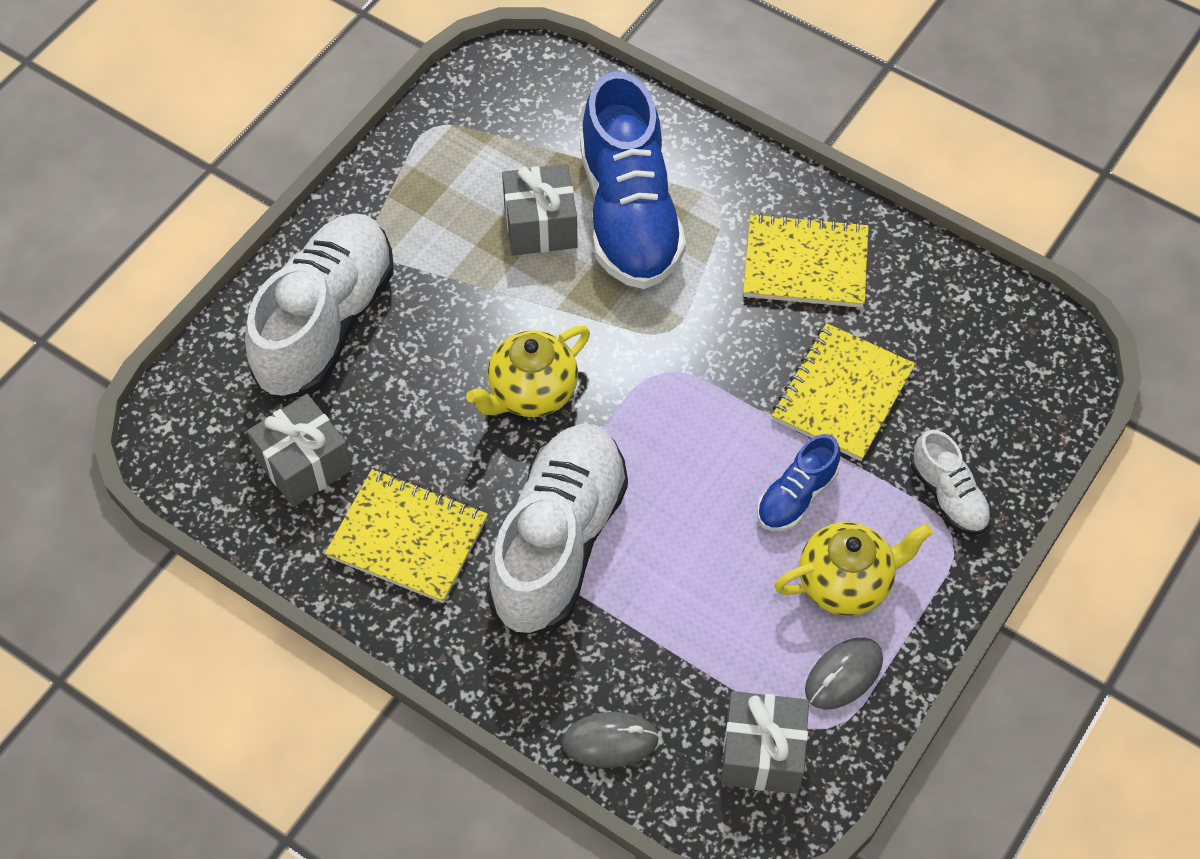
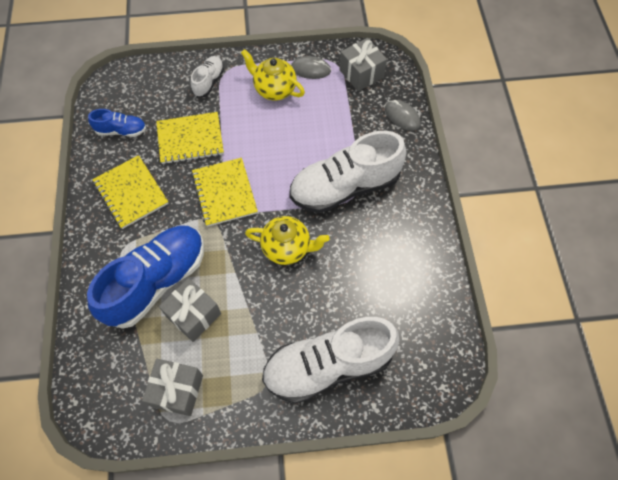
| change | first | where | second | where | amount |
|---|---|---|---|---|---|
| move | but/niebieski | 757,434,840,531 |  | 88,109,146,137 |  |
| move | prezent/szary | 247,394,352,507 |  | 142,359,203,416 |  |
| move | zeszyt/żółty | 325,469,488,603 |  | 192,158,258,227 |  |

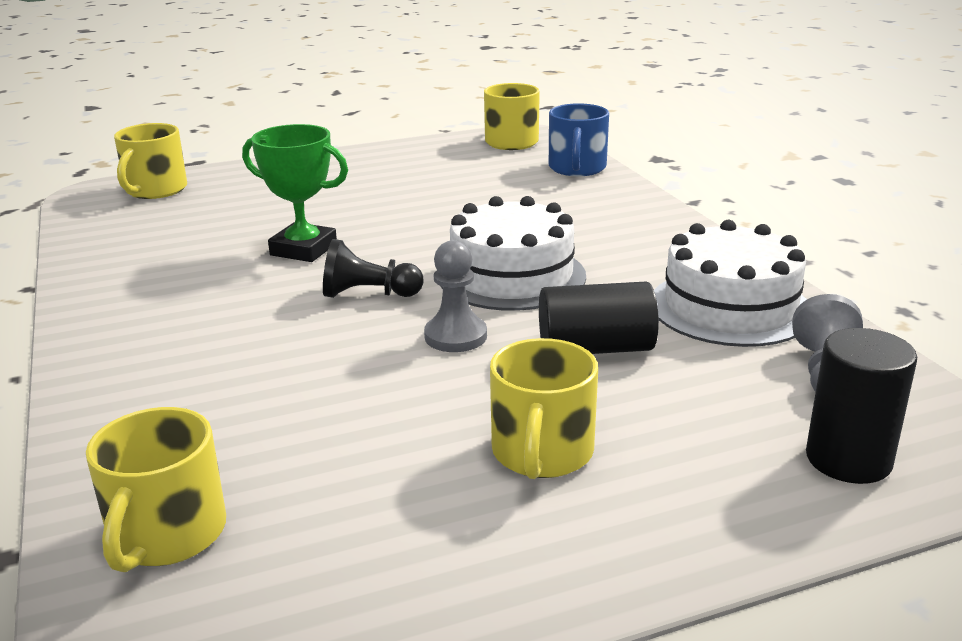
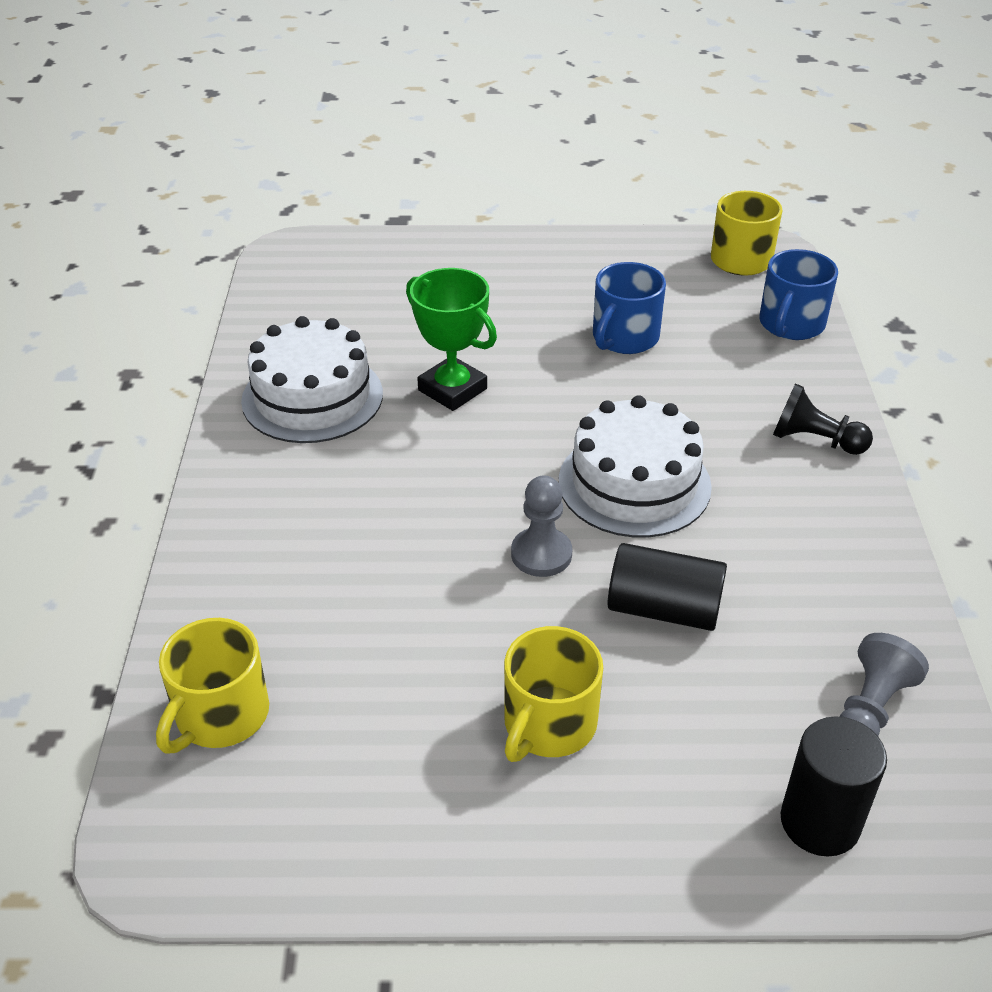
| change | first | where | second | where | amount |
|---|---|---|---|---|---|
| move | tort/biały | 654,220,807,347 |  | 241,316,383,443 |  |
| insert |  |  | kubek/niebieski | 593,262,666,354 |  |
| move | pionek/czarny | 323,239,423,298 |  | 773,384,873,455 |  |
| delete | kubek/żółty | 114,123,187,199 |  |  |  |

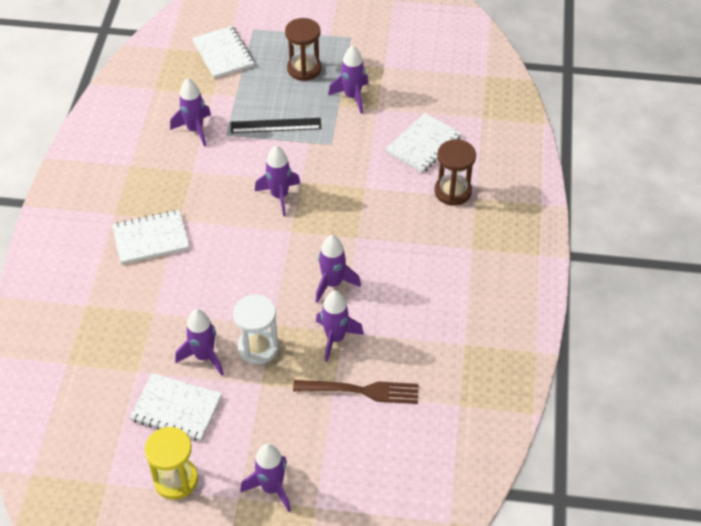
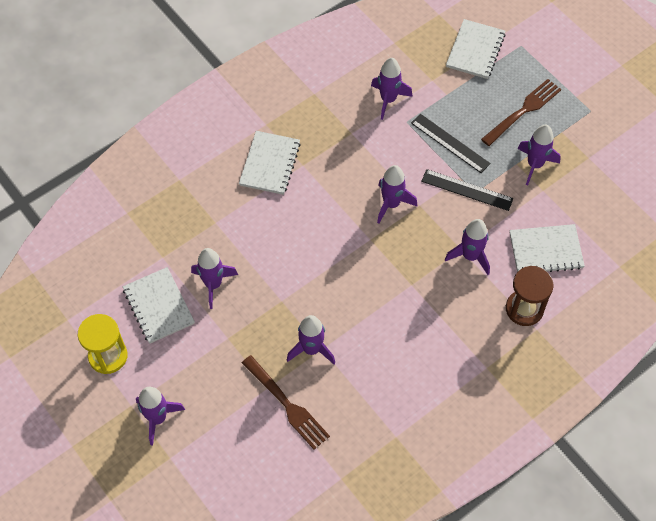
| change | first | where | second | where | amount |
|---|---|---|---|---|---|
| rotate | zeszyt/biały | 112,210,189,264 |  | 239,131,301,195 | 75 degrees clockwise |
| insert |  |  | linijka/czarny | 421,169,513,211 |  |
| move | rakieta/fioletowy | 316,235,361,303 |  | 445,219,490,275 |  |
| replace | klepsydra/brązowy | 285,18,321,81 | widelec/brązowy | 481,79,562,146 |  |
| delete | klepsydra/biały | 233,295,279,365 |  |  |  |

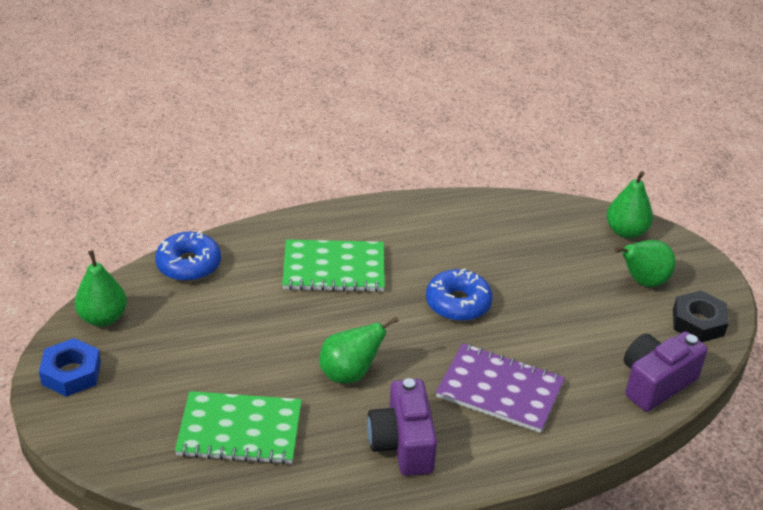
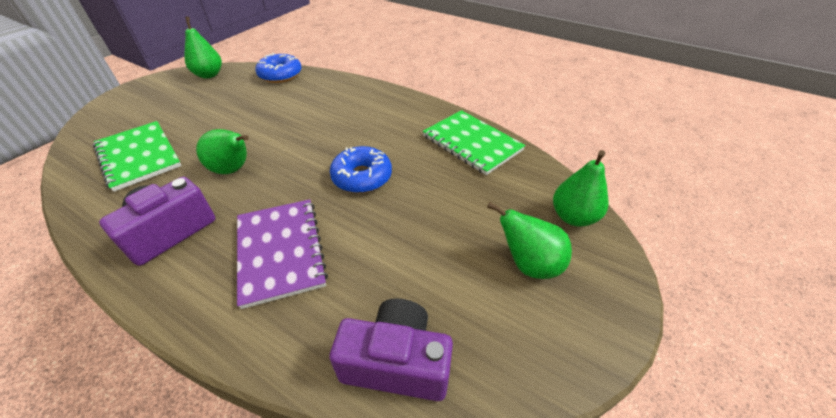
| change | first | where | second | where | amount |
|---|---|---|---|---|---|
| move | zeszyt/zielony | 282,239,385,292 |  | 423,110,526,175 |  |
| delete | nakrętka/niebieski | 39,338,101,397 |  |  |  |
| delete | nakrętka/czarny | 673,290,729,342 |  |  |  |

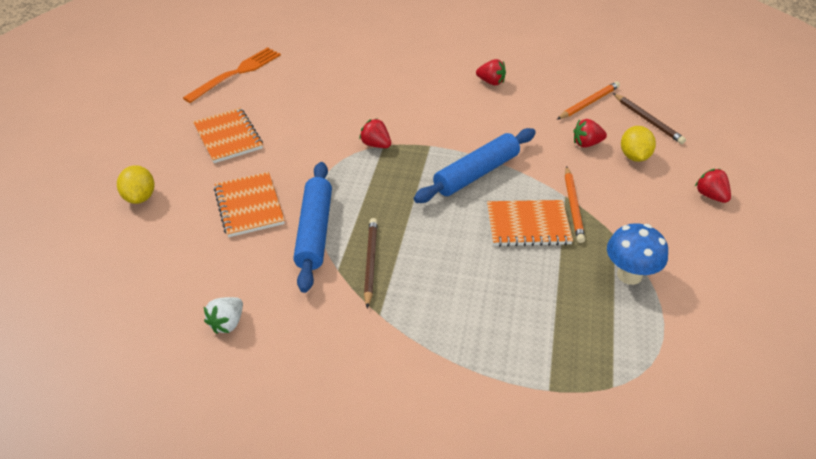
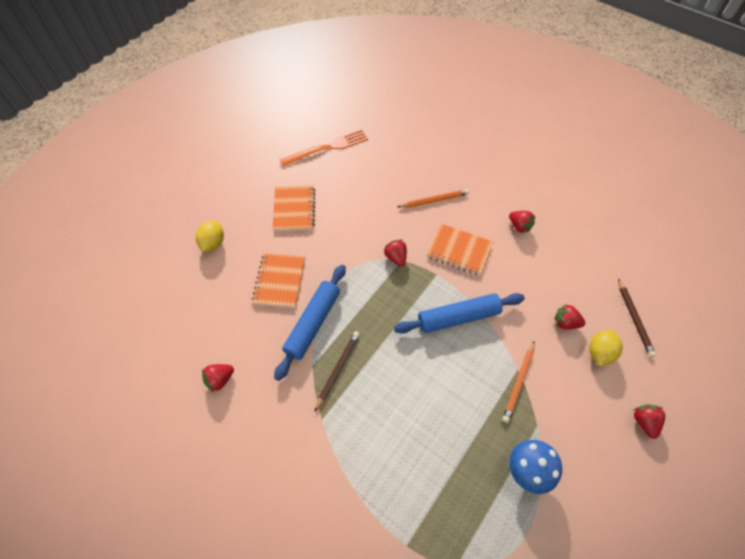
| change | first | where | second | where | amount |
|---|---|---|---|---|---|
| recolor | truskawka/biały | 204,297,243,334 | truskawka/czerwony | 202,364,234,392 |  |
| move | ołówek/pomarańczowy | 557,81,620,120 |  | 398,189,469,208 |  |
| move | zeszyt/pomarańczowy | 487,200,573,247 |  | 427,224,493,276 |  |

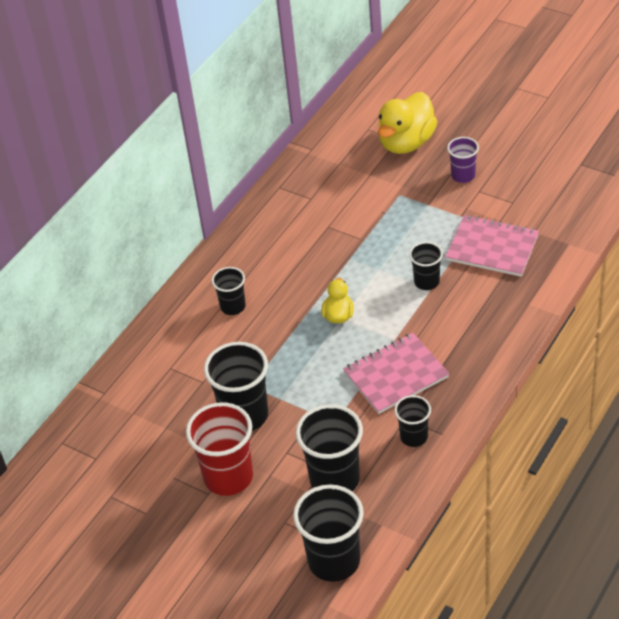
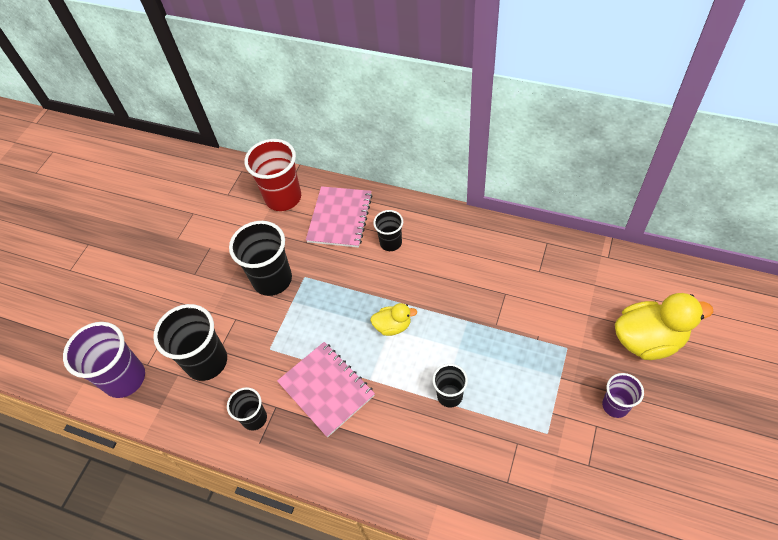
| change | first | where | second | where | amount |
|---|---|---|---|---|---|
| recolor | szklanka/czarny | 293,485,364,582 | szklanka/fioletowy | 63,322,145,398 |  |
| move | szklanka/czerwony | 186,403,253,496 |  | 245,139,301,211 |  |
| move | zeszyt/różowy | 445,215,539,277 |  | 306,186,373,248 |  |
| rotate | kaczka/żółty | 378,92,437,154 |  | 615,293,713,360 | 150 degrees clockwise |

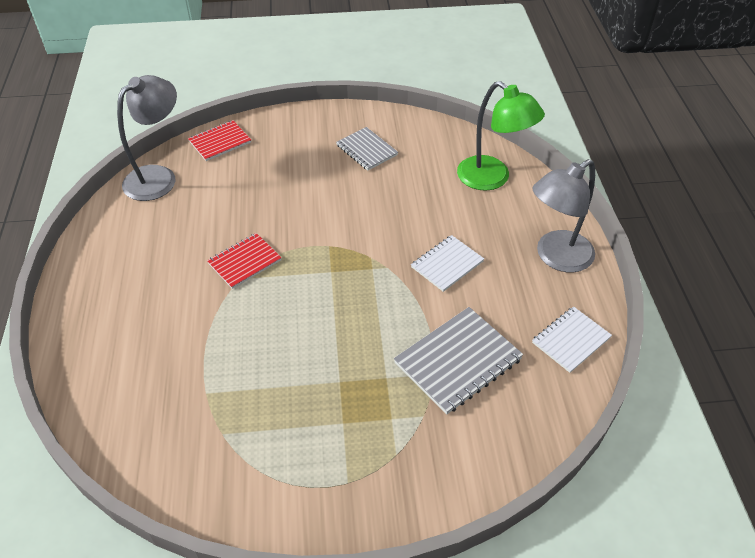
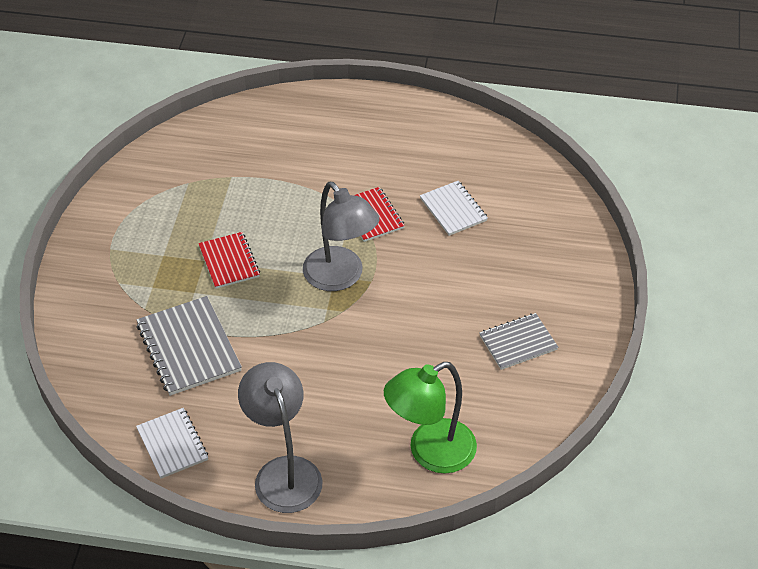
| change | first | where | second | where | amount |
|---|---|---|---|---|---|
| move | zeszyt/czerwony | 188,120,251,161 |  | 198,232,260,289 |  |
| move | lampka/szary | 117,75,177,201 |  | 303,182,380,291 |  |
| move | zeszyt/biały | 411,235,484,292 |  | 420,181,488,236 |  |

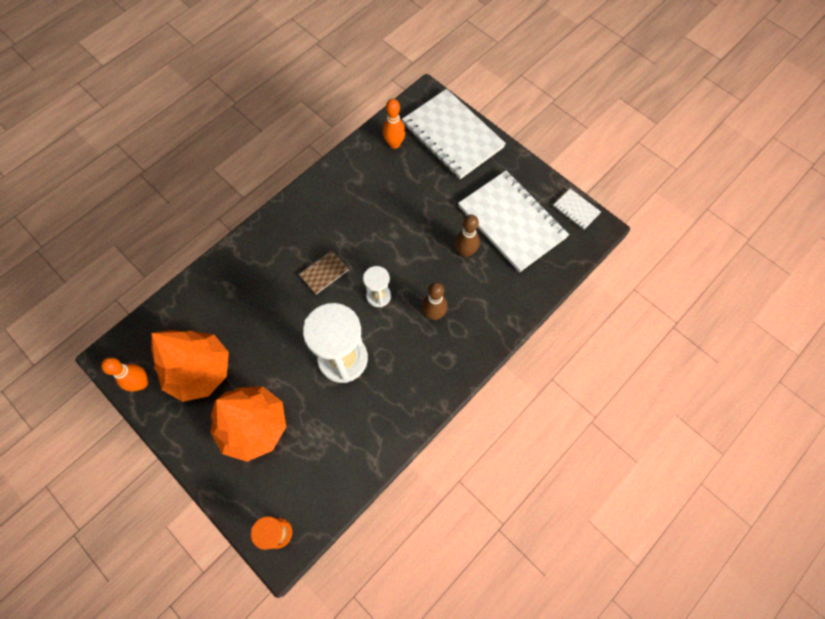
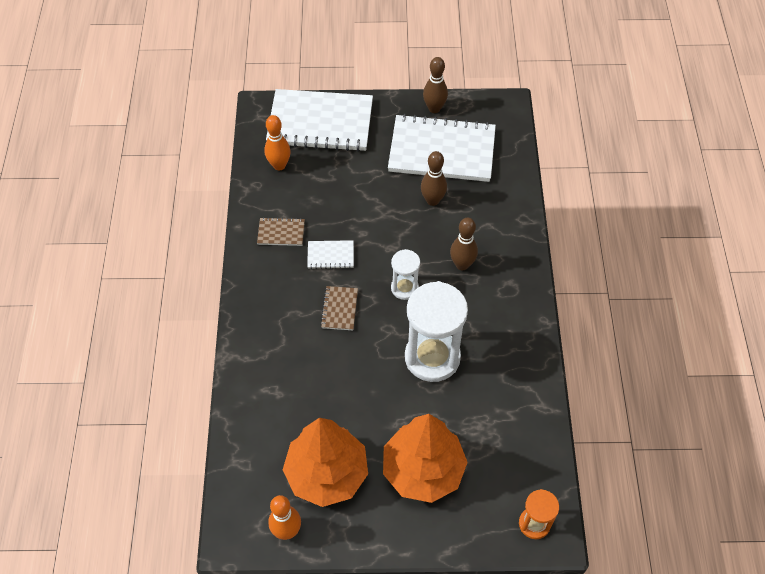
| change | first | where | second | where | amount |
|---|---|---|---|---|---|
| insert |  |  | zeszyt/brązowy | 257,217,305,246 |  |
| move | zeszyt/biały | 554,189,601,229 |  | 307,240,354,269 |  |
| insert |  |  | kręgiel/brązowy | 423,57,448,113 |  |

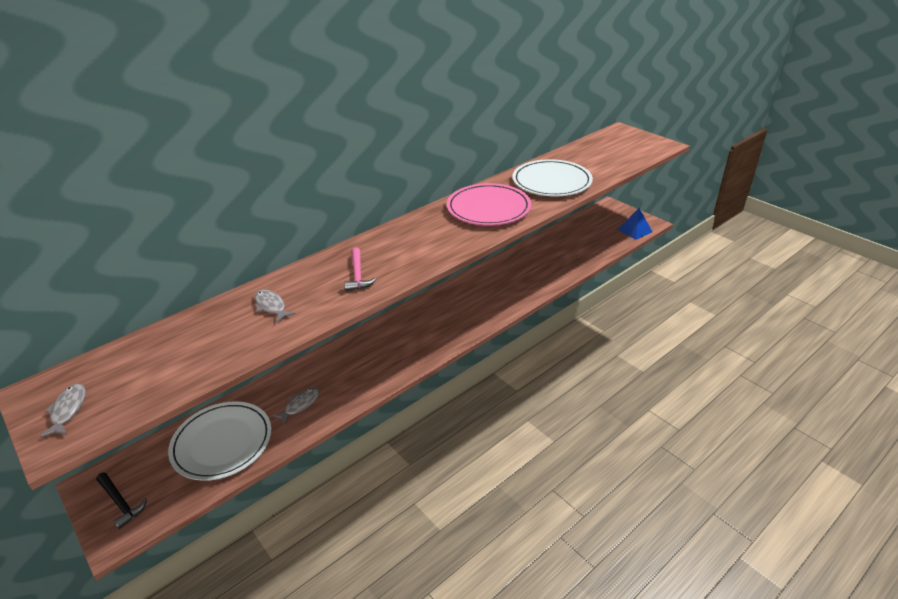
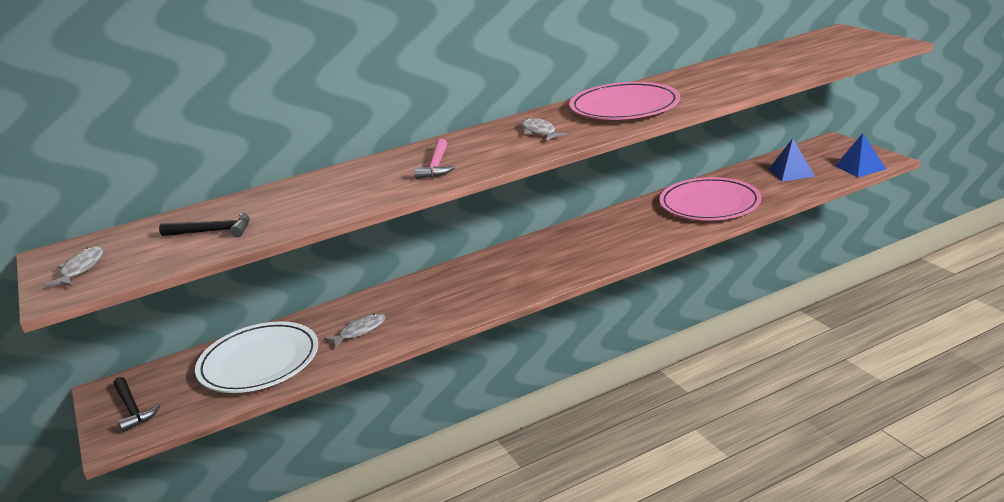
| change | first | where | second | where | amount |
|---|---|---|---|---|---|
| insert |  |  | młotek/czarny | 159,213,250,238 |  |
| move | ryba/szary | 255,289,295,323 |  | 522,118,567,141 |  |
| insert |  |  | talerz/różowy | 659,177,761,221 |  |
| insert |  |  | piramida/niebieski | 769,138,815,182 |  |
| delete | talerz/biały | 512,159,593,196 |  |  |  |

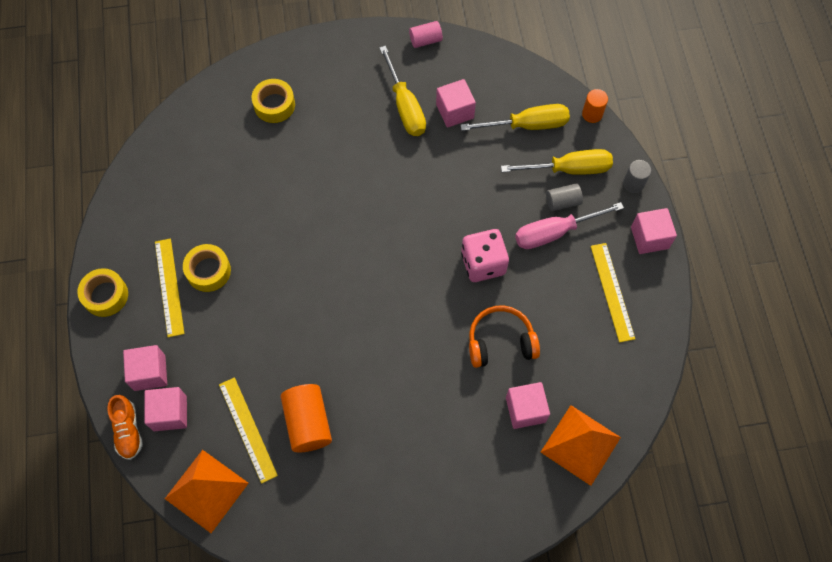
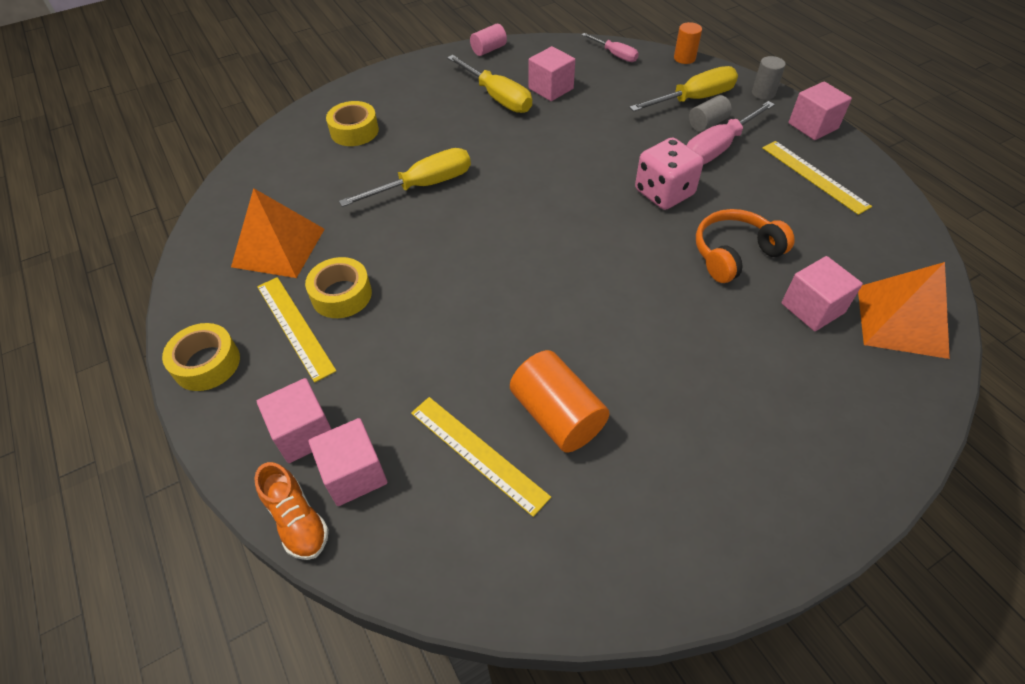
| change | first | where | second | where | amount |
|---|---|---|---|---|---|
| move | piramida/pomarańczowy | 165,450,249,533 |  | 231,188,325,278 |  |
| move | śrubokręt/żółty | 460,104,570,131 |  | 339,148,471,207 |  |
| insert |  |  | śrubokręt/różowy | 582,33,639,62 |  |

